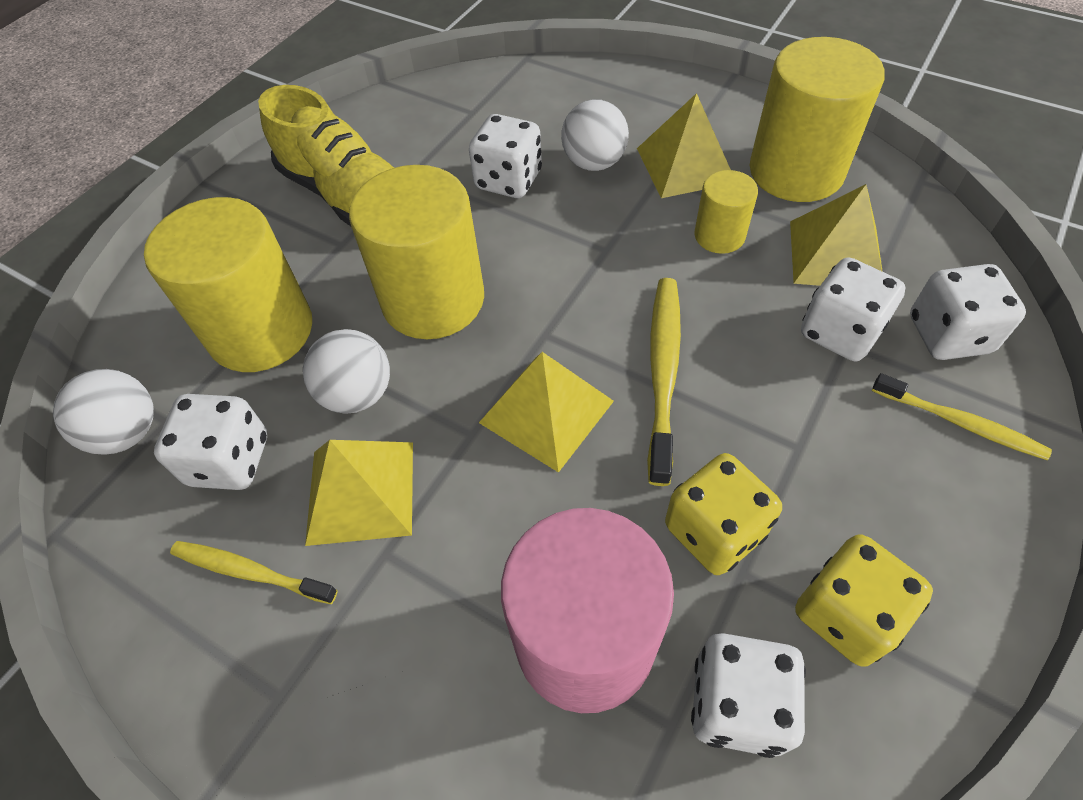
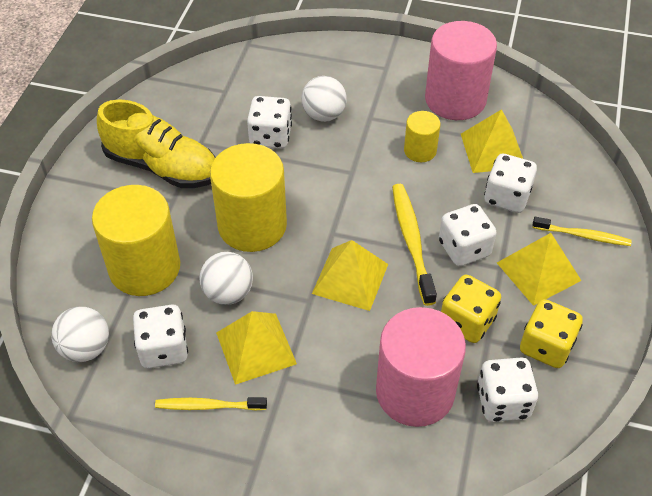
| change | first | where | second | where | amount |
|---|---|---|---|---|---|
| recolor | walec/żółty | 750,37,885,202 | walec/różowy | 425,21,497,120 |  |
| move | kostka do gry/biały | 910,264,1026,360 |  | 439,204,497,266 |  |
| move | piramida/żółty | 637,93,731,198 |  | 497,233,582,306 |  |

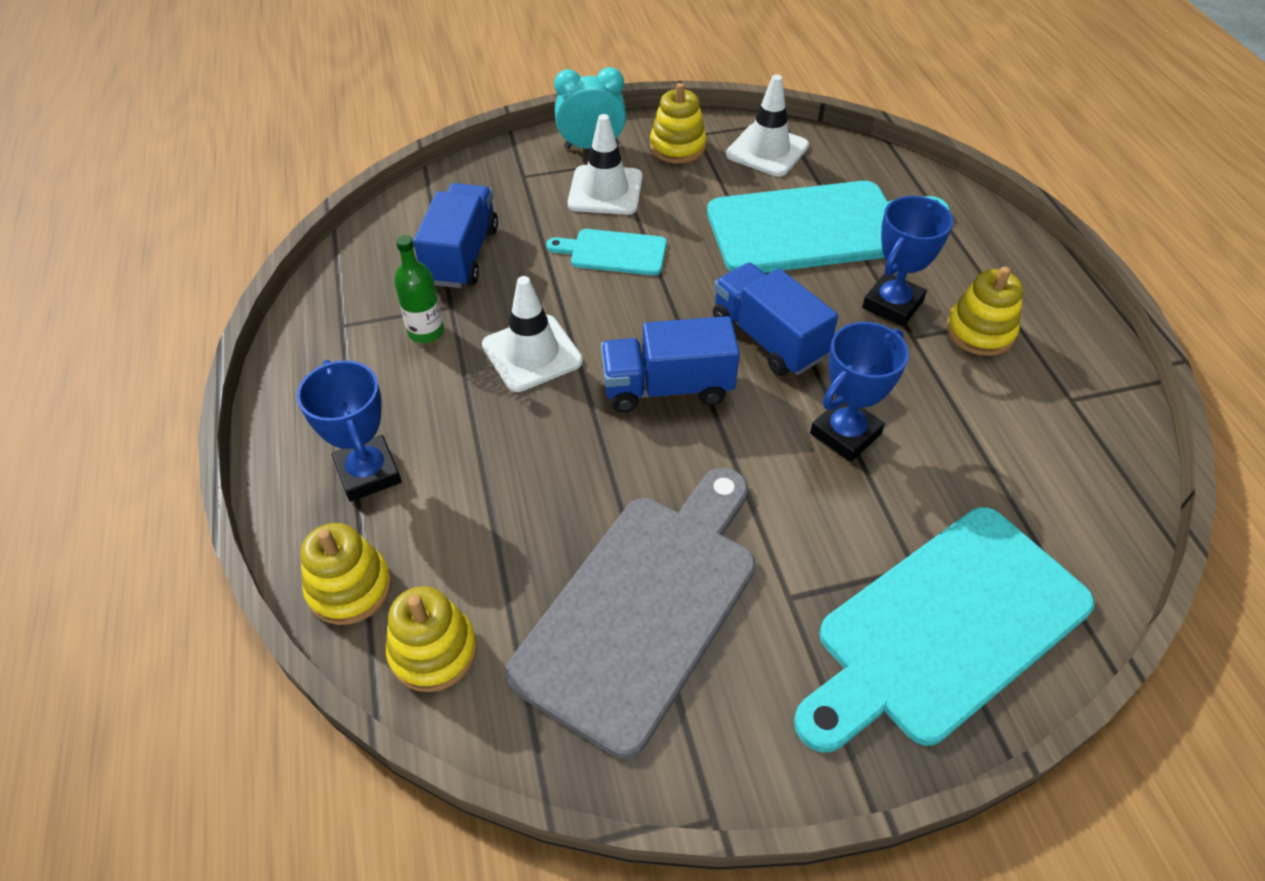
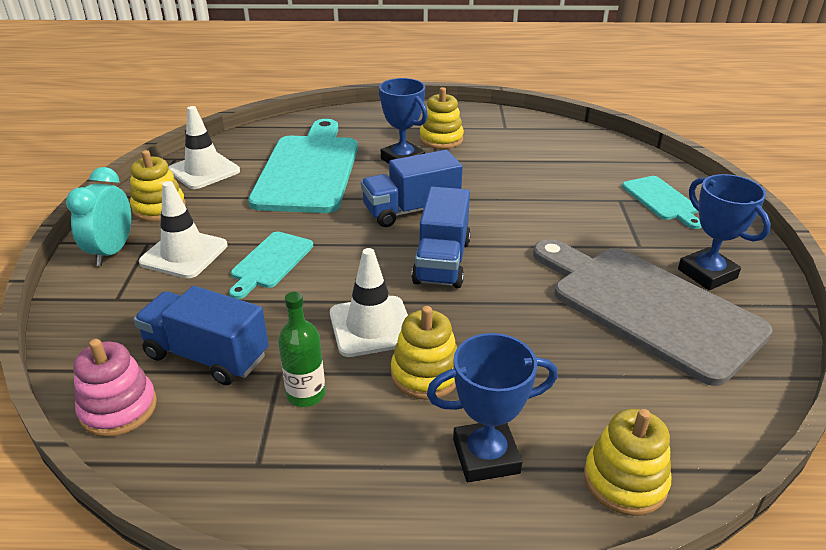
| change | first | where | second | where | amount |
|---|---|---|---|---|---|
| insert |  |  | zabawka nakładanka/różowy | 73,339,157,437 |  |
| move | zabawka nakładanka/żółty | 386,586,477,692 |  | 391,306,457,400 |  |
| resize | deska do krojenia/turkusowy | 794,507,1095,753 |  | 622,176,701,229 | x0.48 |
| move | puchar/niebieski | 810,322,909,462 |  | 678,174,771,290 |  |

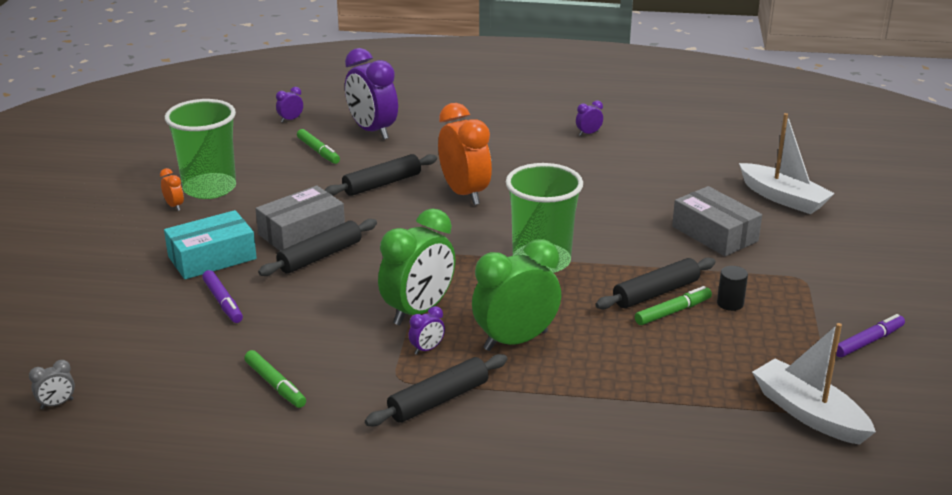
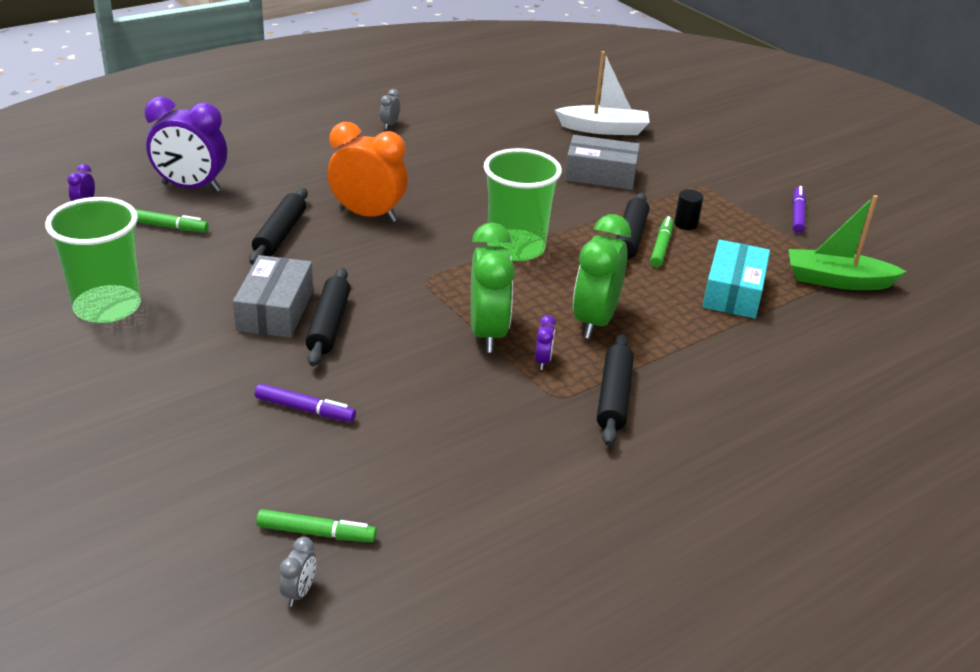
| change | first | where | second | where | amount |
|---|---|---|---|---|---|
| move | flamaster/zielony | 244,350,306,408 |  | 256,509,377,542 |  |
| recolor | budzik/fioletowy | 576,100,603,136 | budzik/szary | 380,89,400,129 |  |
| move | pudełko/turkusowy | 164,210,257,279 |  | 702,239,770,319 |  |
| recolor | łódka/biały | 752,323,876,445 | łódka/zielony | 789,195,907,290 |  |
| delete | budzik/pomarańczowy | 160,168,184,211 |  |  |  |

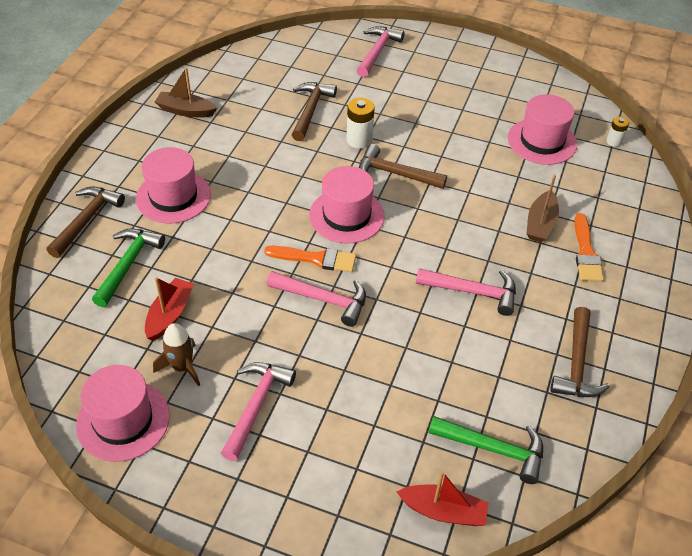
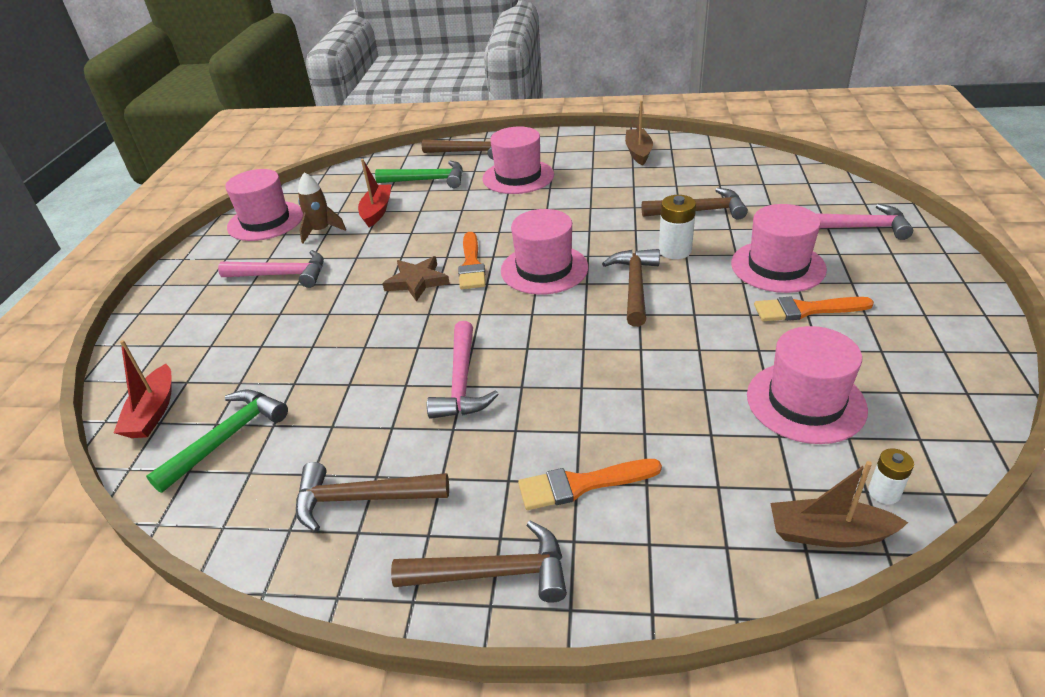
| change | first | where | second | where | amount |
|---|---|---|---|---|---|
| rotate | młotek/zielony | 429,416,543,484 |  | 146,390,288,493 | 150 degrees counterclockwise |
| rotate | łódka/czerwony | 145,277,194,341 |  | 358,159,391,227 | 90 degrees counterclockwise |
| replace | młotek/różowy | 267,271,366,327 | gwiazda/brązowy | 382,256,450,302 |  |
| insert |  |  | młotek/brązowy | 391,520,567,603 |  |
| insert |  |  | kapelusz/różowy | 731,204,827,293 |  |
| insert |  |  | pędzel/pomarańczowy | 754,296,874,321 |  |
| move | łódka/brązowy | 527,174,559,242 |  | 770,461,909,548 |  |

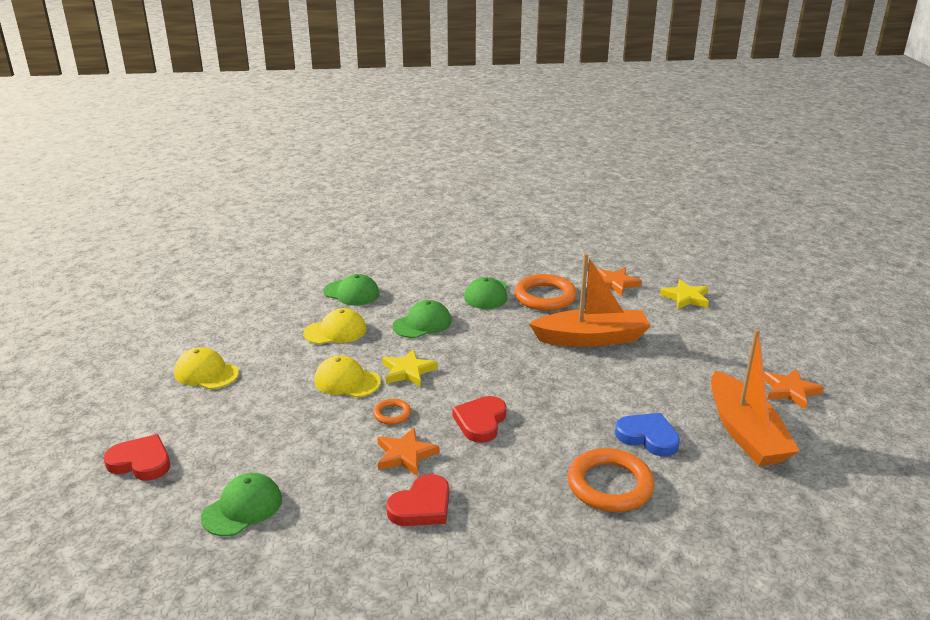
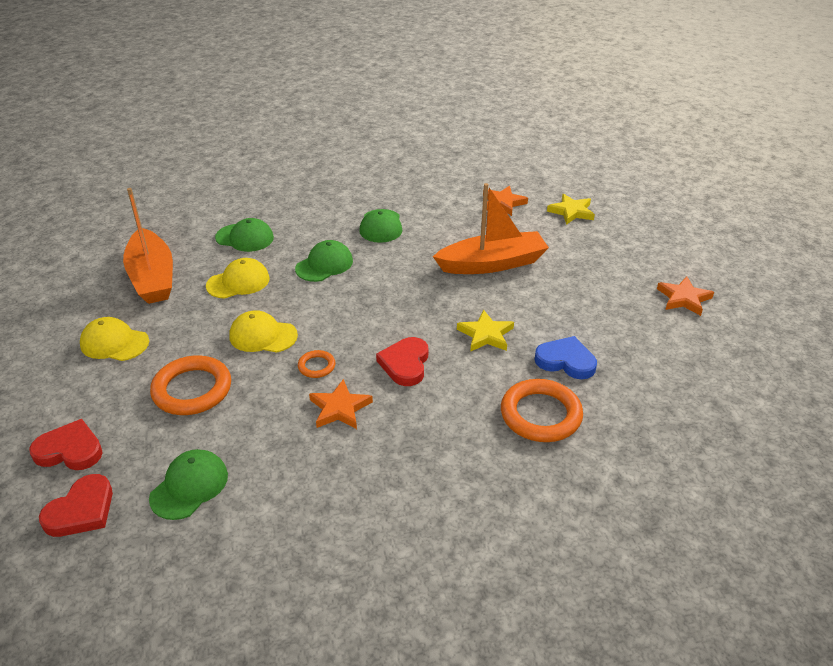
| change | first | where | second | where | amount |
|---|---|---|---|---|---|
| move | serce/czerwony | 386,474,449,526 |  | 39,474,113,537 |  |
| move | łódka/pomarańczowy | 711,329,799,466 |  | 123,188,173,304 |  |
| move | pierścień/pomarańczowy | 514,274,577,311 |  | 150,355,231,415 |  |
| move | gwiazda/żółty | 382,349,438,387 |  | 457,310,514,352 |  |

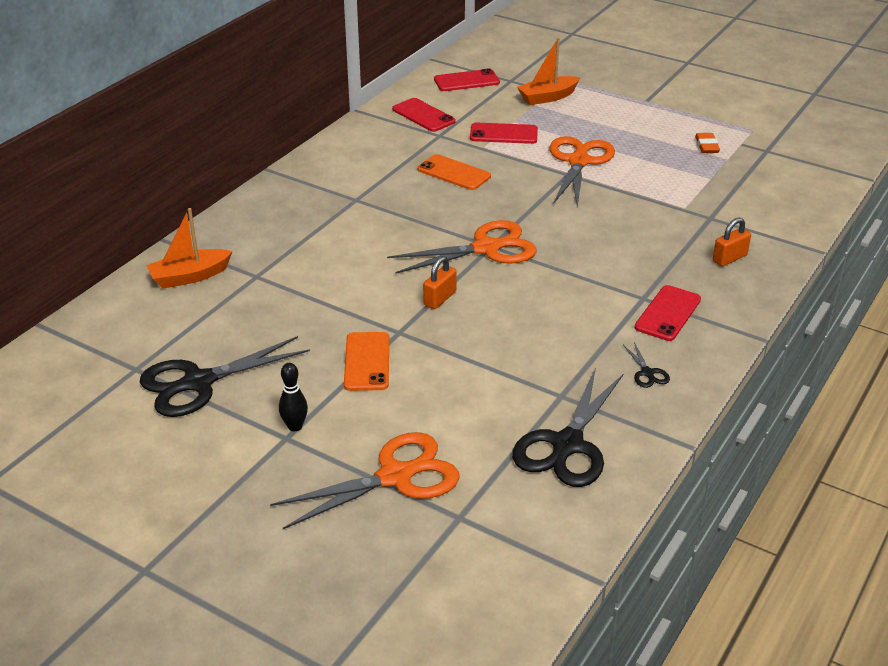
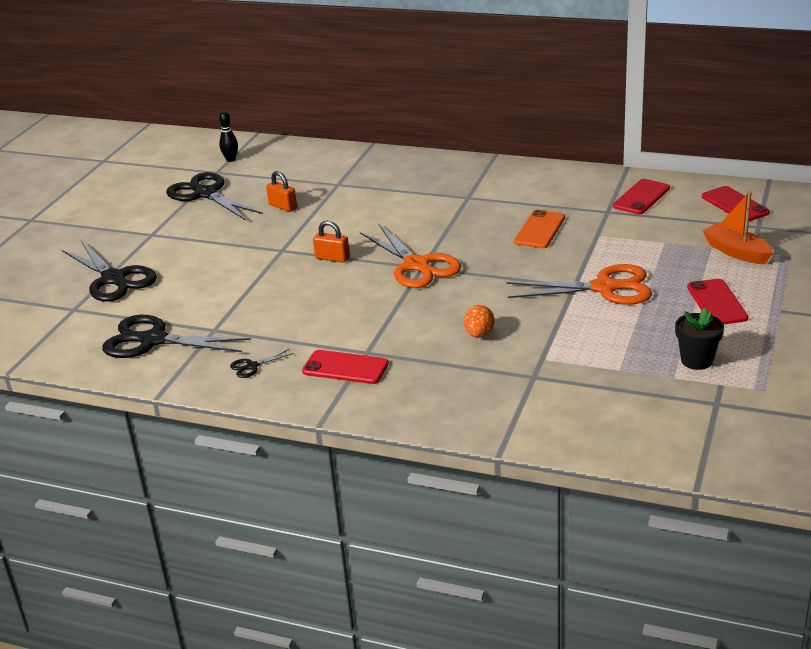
| change | first | where | second | where | amount |
|---|---|---|---|---|---|
| recolor | nożyczki/pomarańczowy | 270,432,460,529 | nożyczki/czarny | 62,241,157,302 |  |
| move | kręgiel/czarny | 279,363,308,431 |  | 219,111,238,162 |  |
| move | kłódka/pomarańczowy | 713,217,751,266 |  | 266,171,297,212 |  |
| insert |  |  | jajko/pomarańczowy | 464,305,494,338 |  |
| replace | gumka do mazania/pomarańczowy | 695,133,720,153 | doniczka/czarny | 675,308,724,370 |  |
| move | telefon/czerwony | 470,123,538,144 |  | 687,279,748,325 |  |
| delete | łódka/pomarańczowy | 146,208,233,289 |  |  |  |
| delete | telefon/pomarańczowy | 344,332,389,391 |  |  |  |

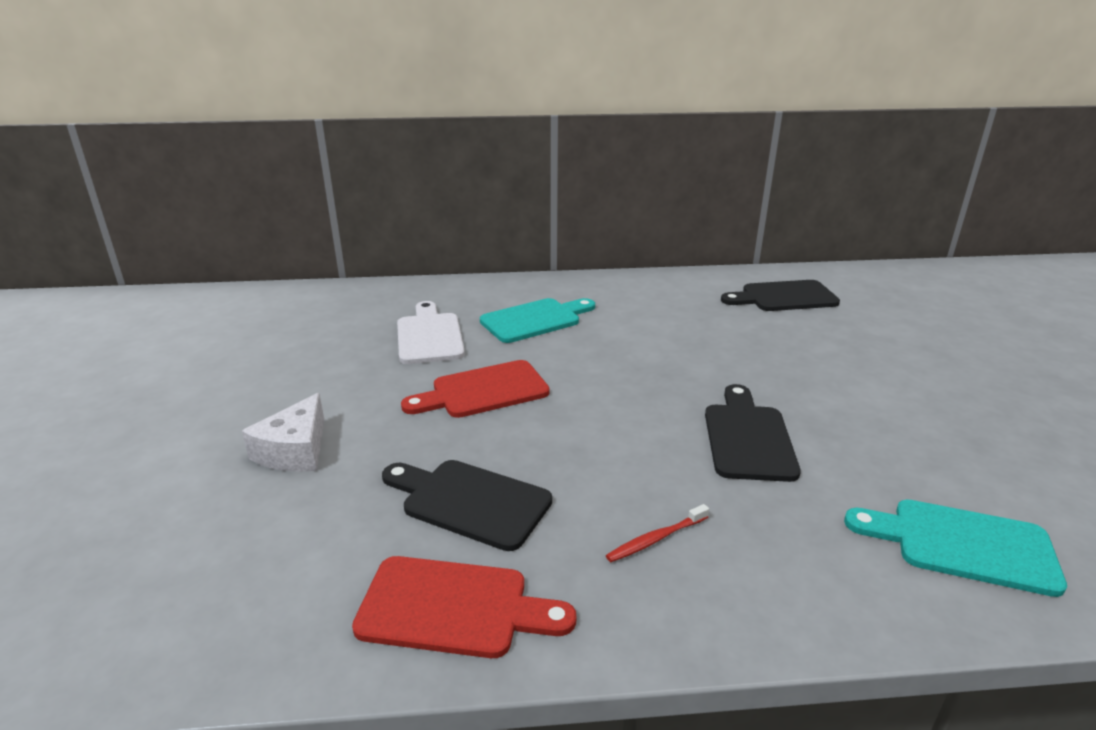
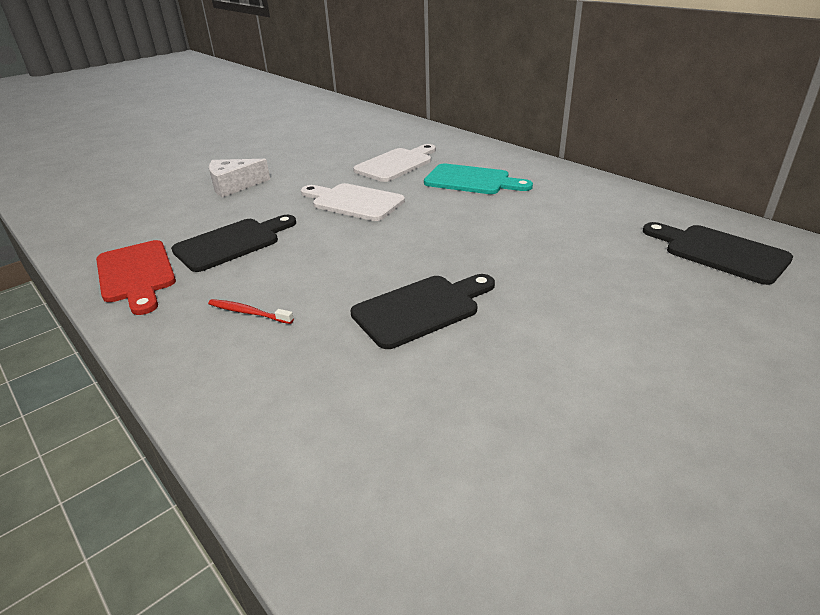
| change | first | where | second | where | amount |
|---|---|---|---|---|---|
| rotate | deska do krojenia/czarny | 382,460,552,551 |  | 171,215,296,272 | 60 degrees clockwise |
| recolor | deska do krojenia/czerwony | 401,360,550,418 | deska do krojenia/biały | 301,183,405,221 |  |
| delete | deska do krojenia/turkusowy | 844,500,1067,597 |  |  |  |

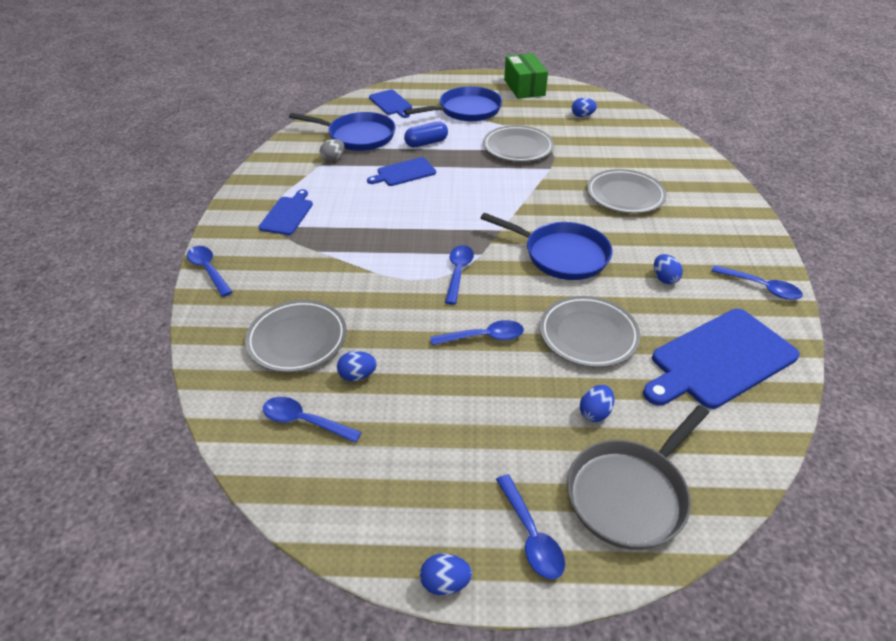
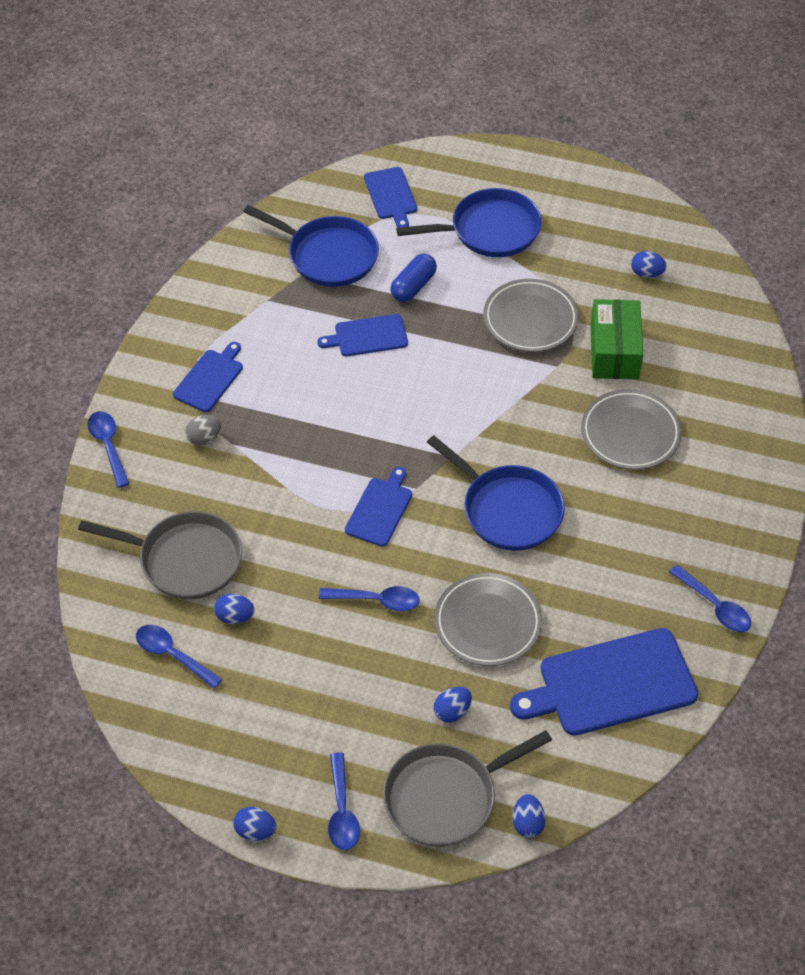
| change | first | where | second | where | amount |
|---|---|---|---|---|---|
| replace | talerz/szary | 245,300,347,373 | patelnia/szary | 78,511,242,600 |  |
| move | jajko/szary | 320,139,345,162 |  | 185,415,221,445 |  |
| replace | łyżka/niebieski | 445,245,474,305 | deska do krojenia/niebieski | 345,467,412,547 |  |
| rotate | kapsułka/niebieski | 404,122,448,147 |  | 390,254,437,302 | 45 degrees counterclockwise |
| move | jajko/niebieski | 654,254,683,284 |  | 513,794,545,838 |  |
| move | pudełko/zielony | 504,53,548,99 |  | 591,299,643,380 |  |

